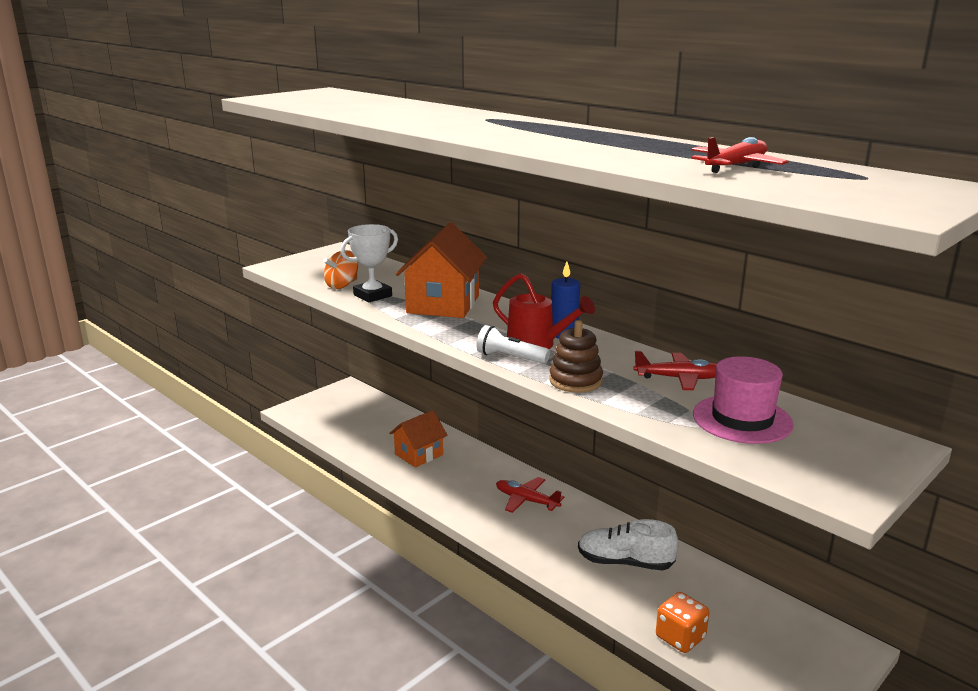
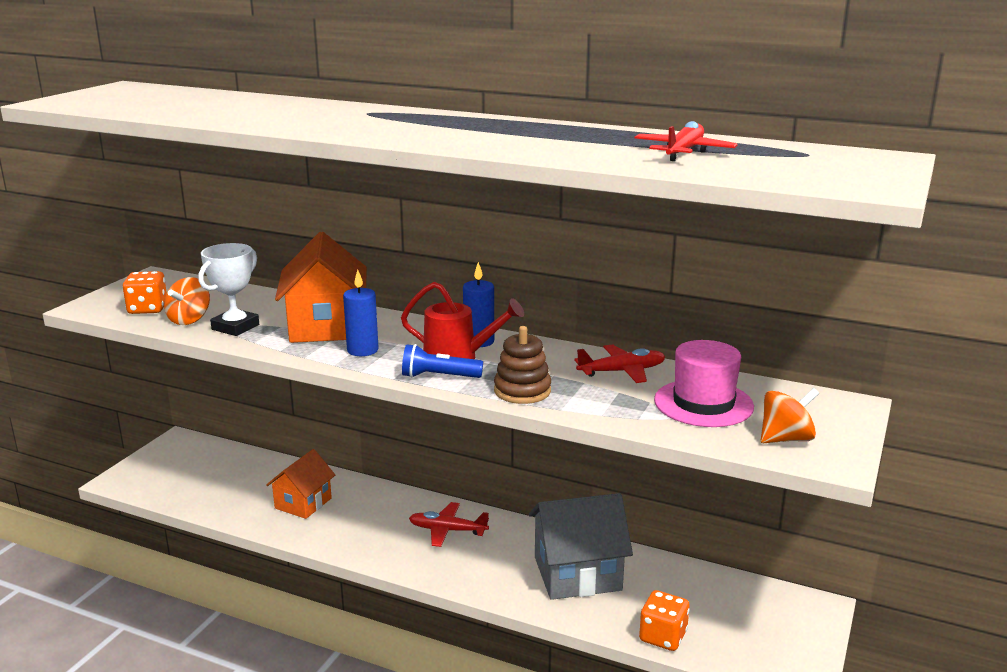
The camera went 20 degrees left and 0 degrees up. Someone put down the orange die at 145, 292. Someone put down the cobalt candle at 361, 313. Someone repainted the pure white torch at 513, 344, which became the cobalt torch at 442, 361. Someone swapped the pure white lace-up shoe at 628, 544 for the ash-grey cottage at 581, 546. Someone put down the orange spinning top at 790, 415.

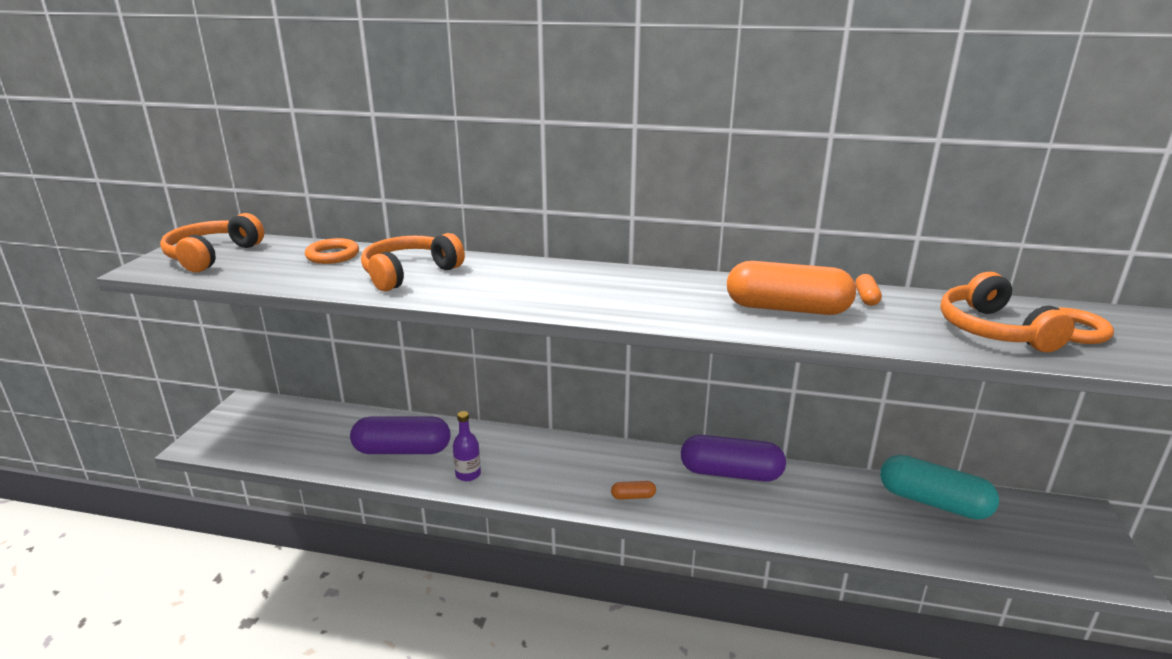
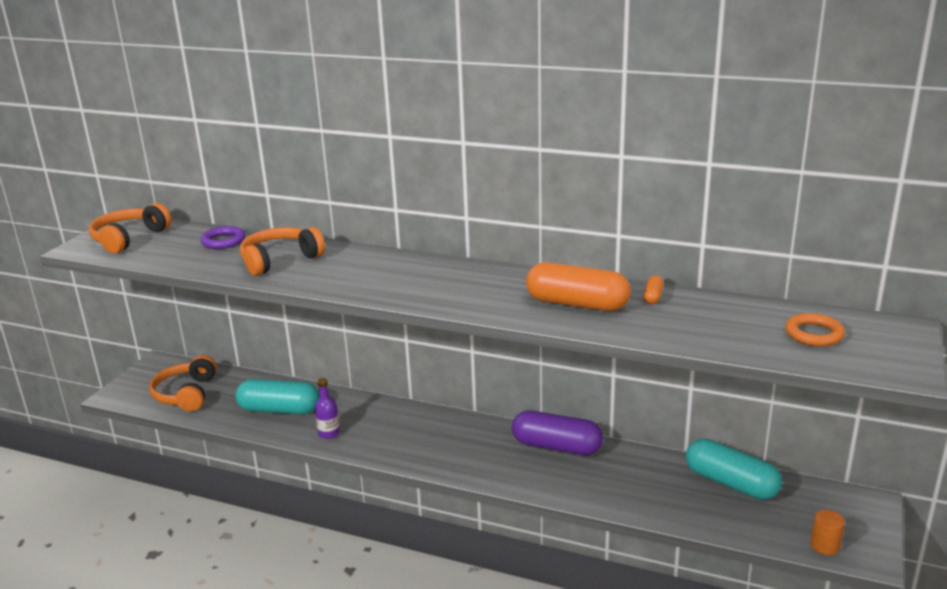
The camera went 10 degrees right and 0 degrees up. Someone carried the orange headset from 1007, 312 to 183, 383. Someone repainted the orange hoop at 332, 251, which became the purple hoop at 222, 237. Someone repainted the purple pill at 400, 435, which became the teal pill at 277, 396. Someone put down the orange cylinder at 827, 532. Someone took away the orange pill at 633, 490.

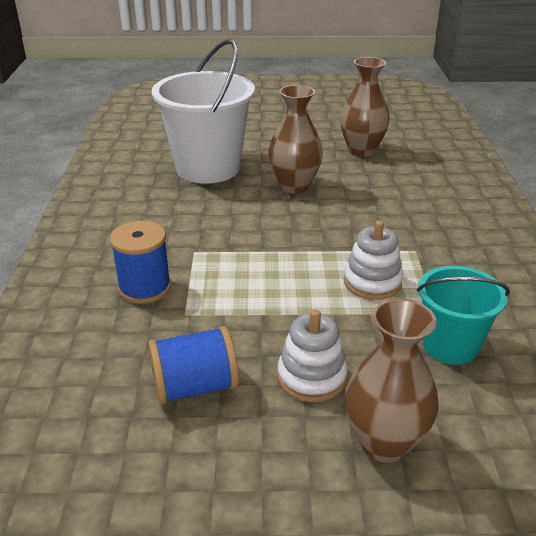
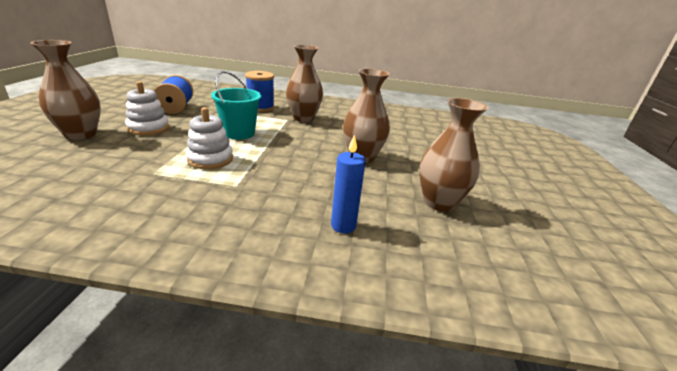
The camera went 95 degrees right and 5 degrees down. Someone carried the teal sand bucket from 463, 315 to 236, 105. Someone put down the brown flower vase at 304, 83. Someone put down the cobalt candle at 348, 184. Someone took away the pure white sand bucket at 203, 111.

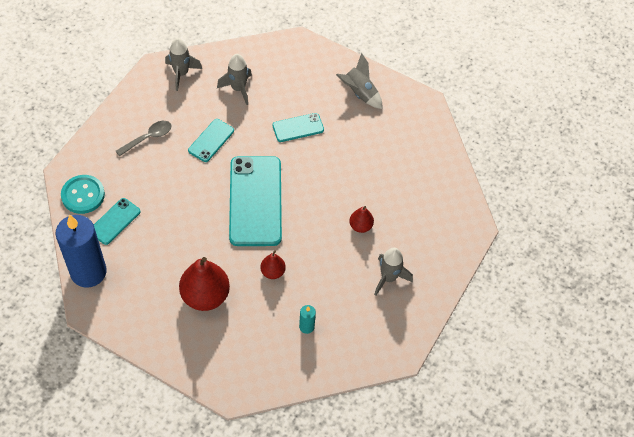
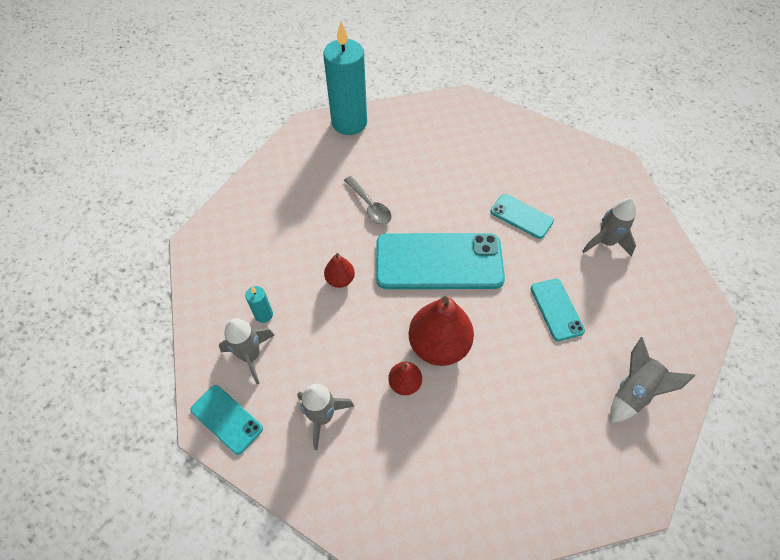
The camera went 95 degrees right and 0 degrees up. Someone carried the teal smartphone from 117, 221 to 226, 420. Someone carried the ash-grey rocket from 183, 64 to 246, 351. Someone repainted the cobalt candle at 81, 251, which became the teal candle at 345, 78. Someone carried the ash-grey teaspoon from 143, 139 to 367, 200. Someone carried the scarlet pear fruit from 204, 284 to 441, 331. Someone took away the teal button at 83, 194.

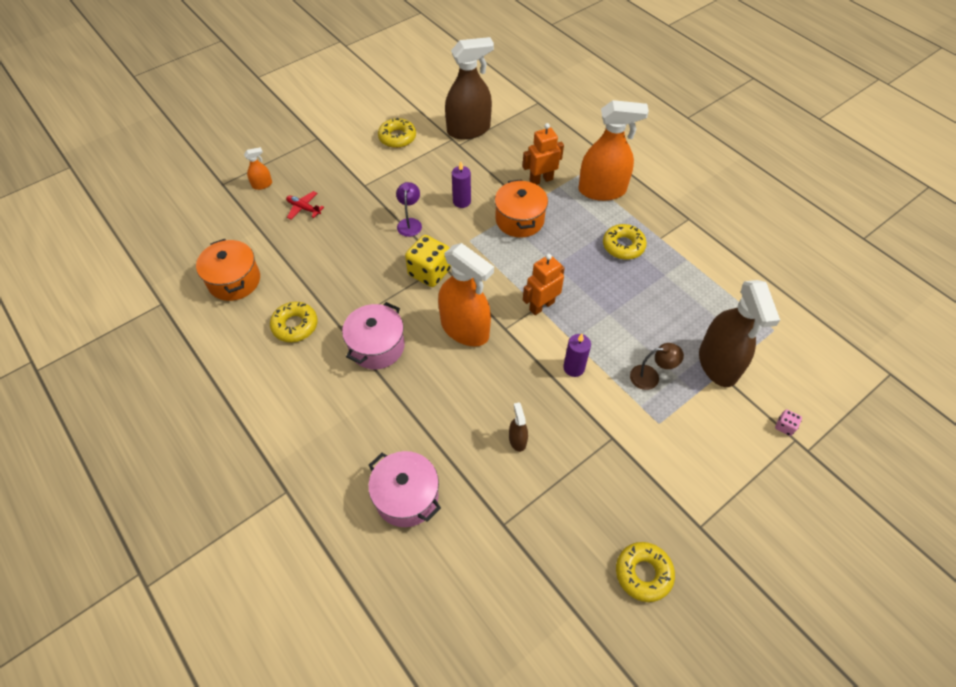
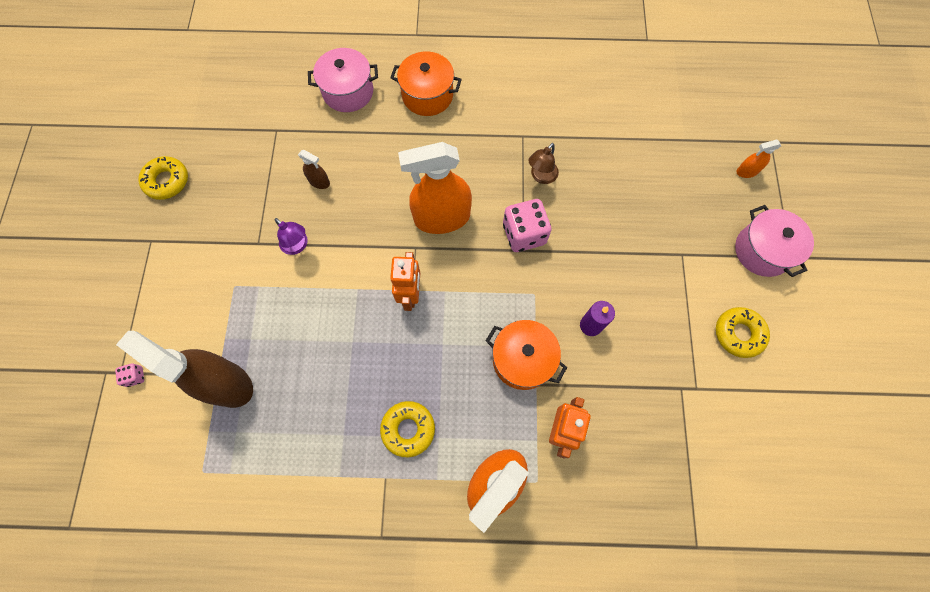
The camera went 130 degrees right and 15 degrees up. Someone carried the purple desk lamp from 409, 209 to 291, 236. Someone carried the orange stockpot from 228, 270 to 426, 83. Someone repainted the yellow die at 428, 261, which became the rose-pink die at 527, 225. Someone carried the brown desk lamp from 657, 366 to 543, 163. Someone carried the rose-pink stockpot from 373, 335 to 774, 241. Someone rotated the orange spray bottle at 258, 168 by 60 degrees clockwise. Someone took away the yellow glazed donut at 294, 322. Someone took away the scarlet toy plane at 305, 205. Someone took away the brown spray bottle at 469, 88. Someone took away the purple candle at 577, 355.

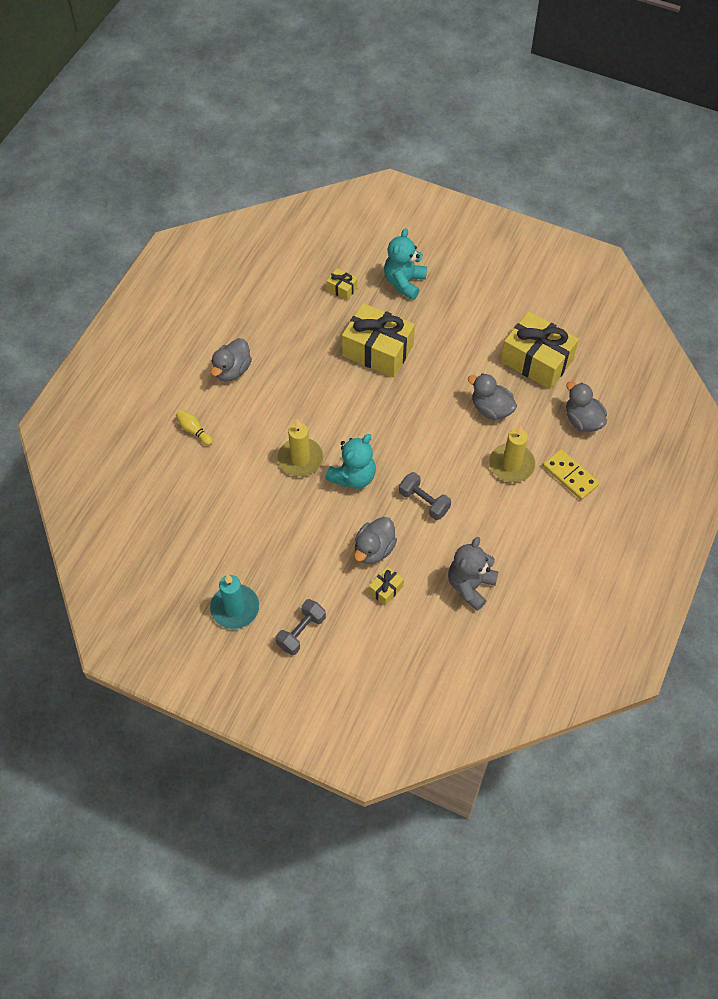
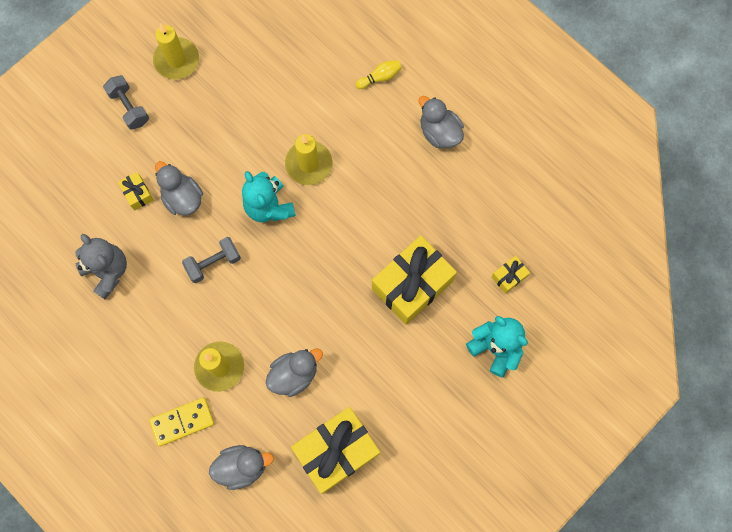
The camera went 110 degrees right and 15 degrees up. Someone repainted the teal candle at 234, 601, which became the yellow candle at 176, 51.

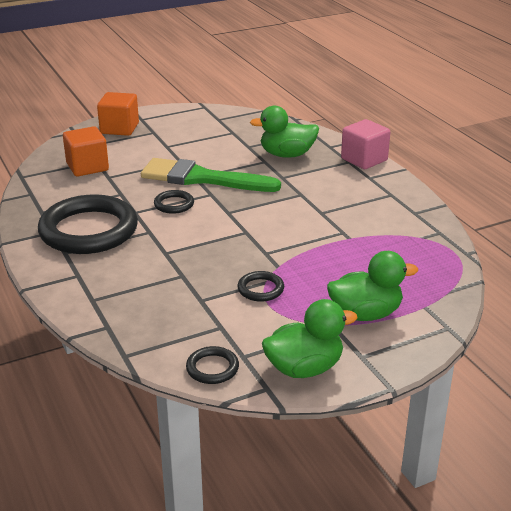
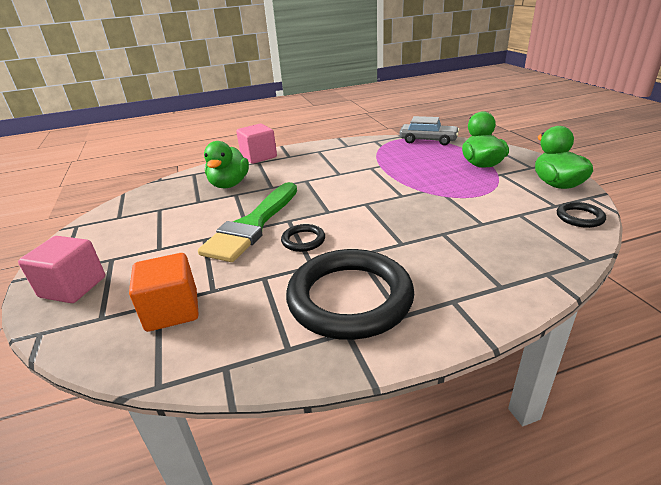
The camera went 80 degrees left and 0 degrees up. Someone repainted the orange solid cube at 118, 114, which became the rose-pink solid cube at 61, 269. Someone put down the ash-grey car at 429, 130. Someone took away the black hoop at 260, 286.

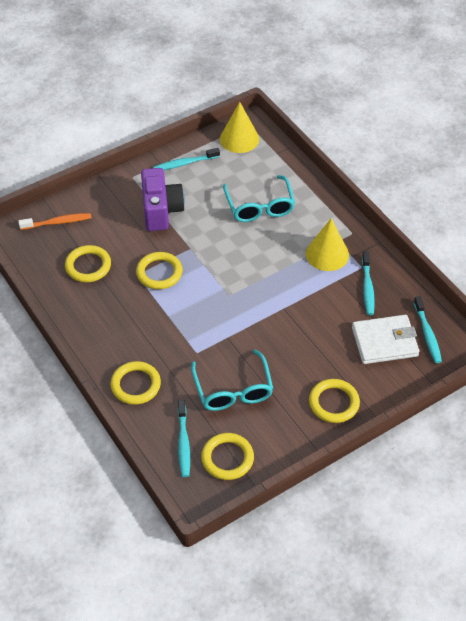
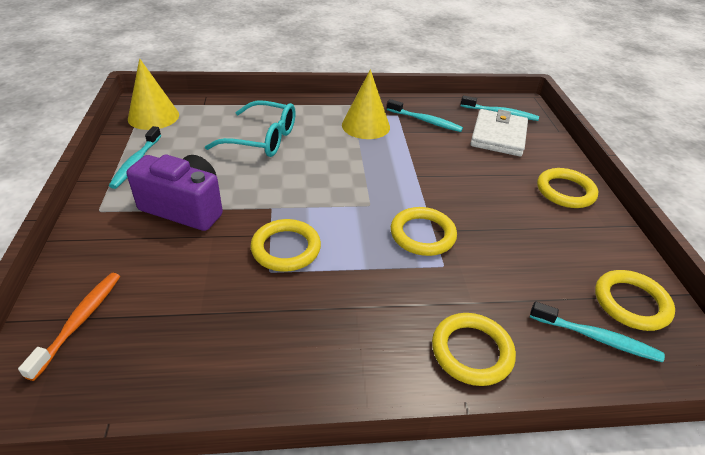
The camera went 65 degrees left and 10 degrees down. Someone carried the yellow hoop from 88, 263 to 424, 231. Someone took away the teal spectacles at 232, 380.

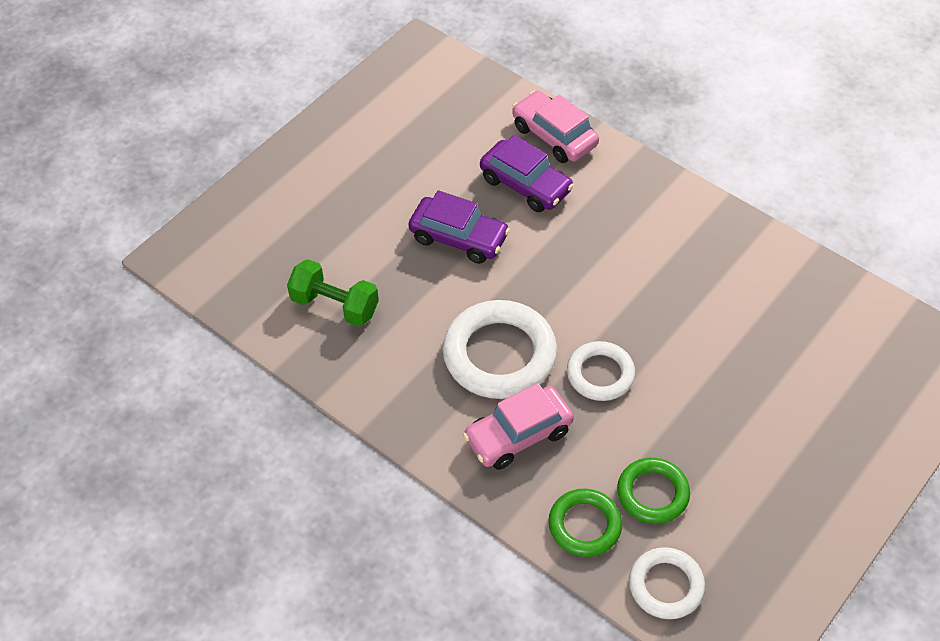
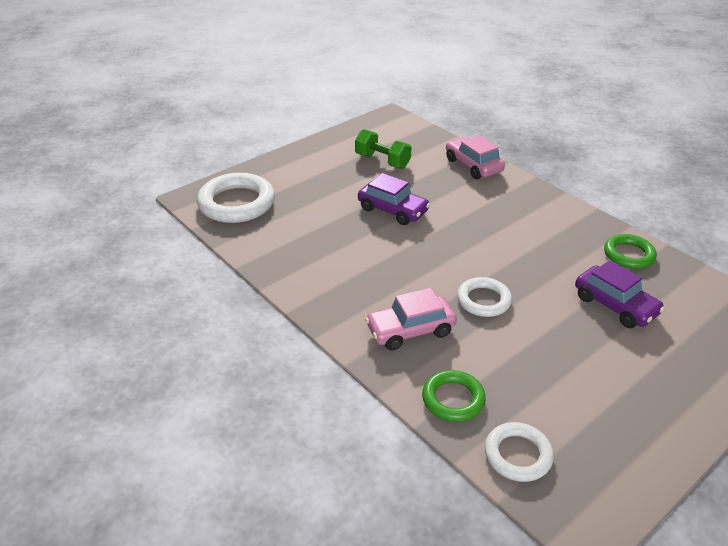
The camera went 10 degrees right and 15 degrees down. Someone carried the pure white hoop from 500, 349 to 236, 198. Someone carried the emerald dumbbell from 333, 293 to 383, 149. Someone carried the purple car from 527, 173 to 620, 294. Someone carried the emerald hoop from 653, 491 to 630, 251.

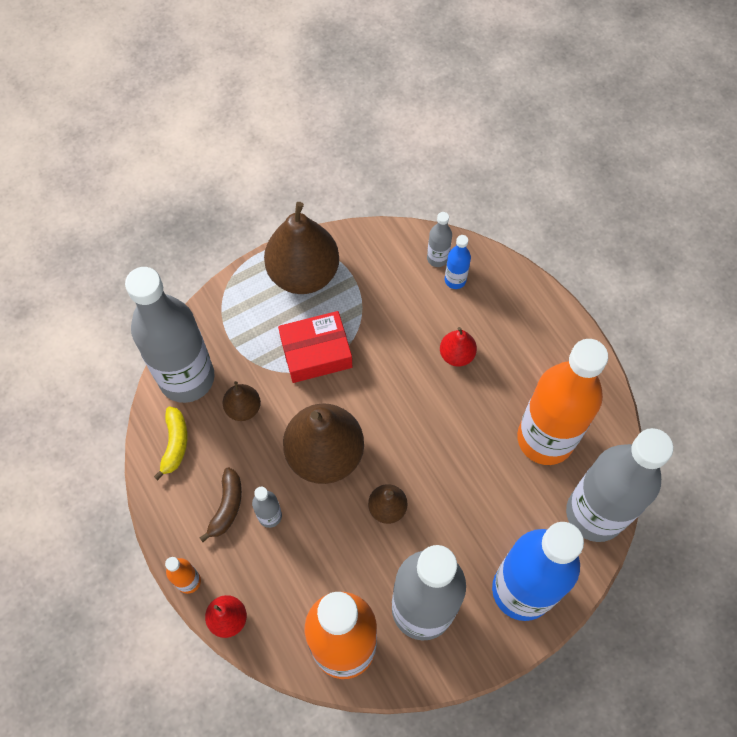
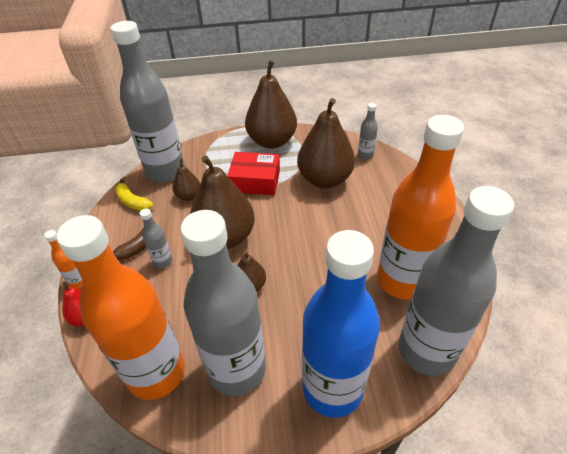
The camera went 25 degrees right and 20 degrees down. Someone rotated the yellow banana at 171, 443 by 105 degrees clockwise. Someone put down the brown pear fruit at 326, 143. Someone took away the scarlet pear fruit at 458, 347. Someone took away the cobalt bottle at 458, 262.

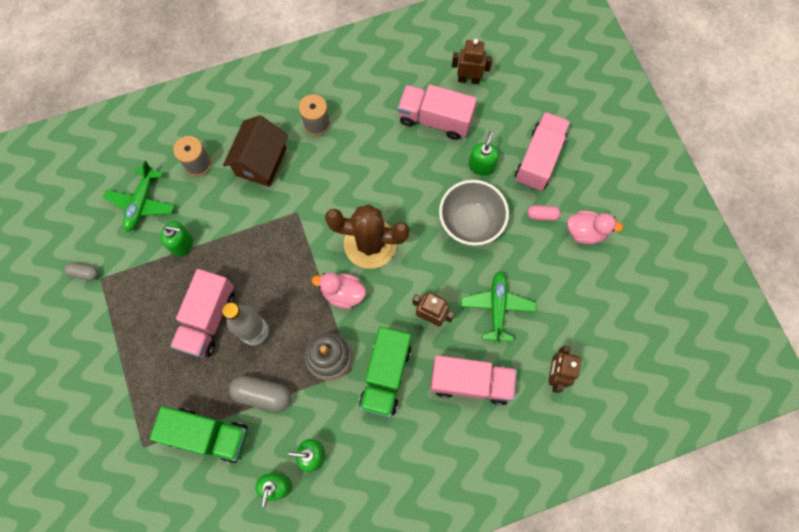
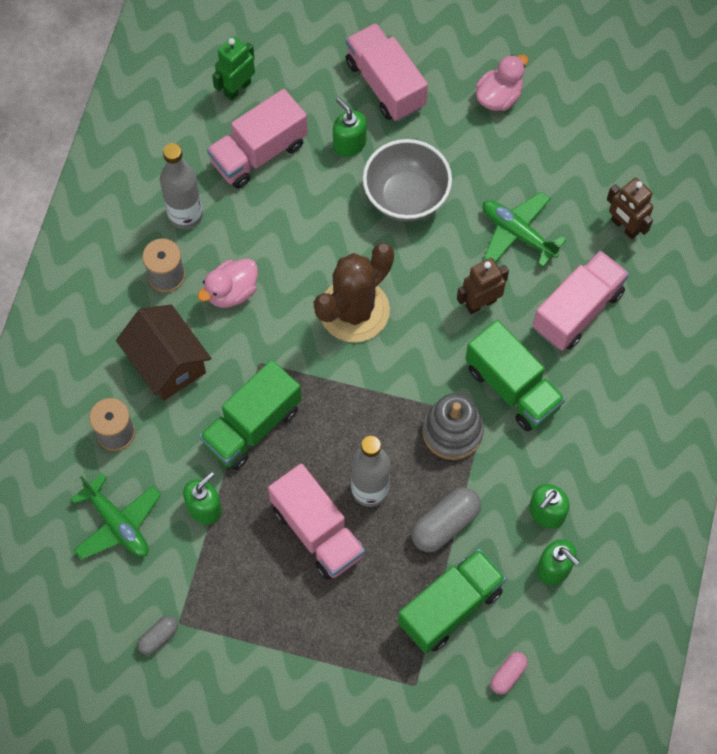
The camera went 55 degrees left and 5 degrees down. Someone put down the ash-grey bottle at 181, 186. Someone carried the rose-pink duck from 339, 290 to 228, 283. Someone put down the emerald lorry at 250, 415. Someone repainted the brown robot at 472, 61, which became the emerald robot at 233, 68. Someone carried the rose-pink pill from 544, 213 to 509, 673.

